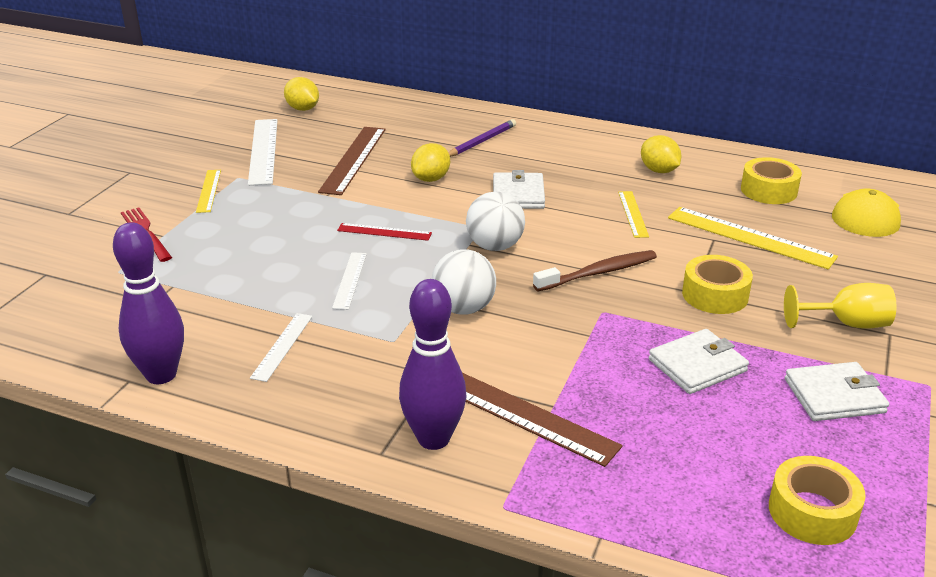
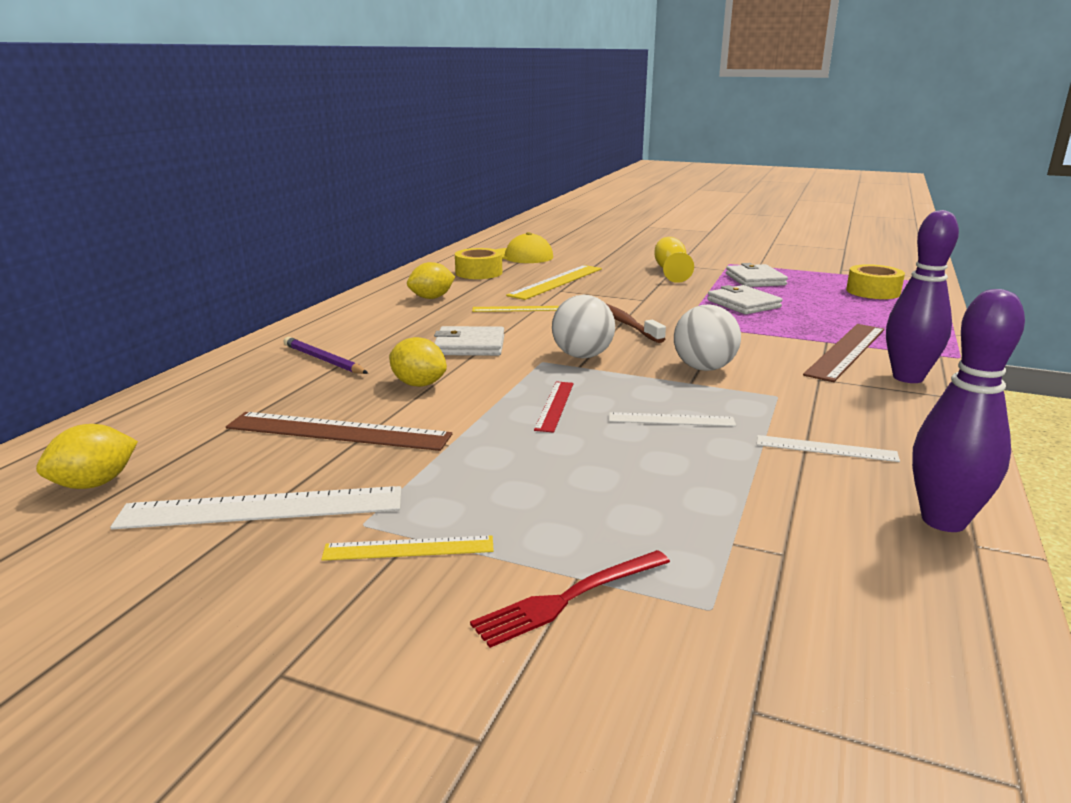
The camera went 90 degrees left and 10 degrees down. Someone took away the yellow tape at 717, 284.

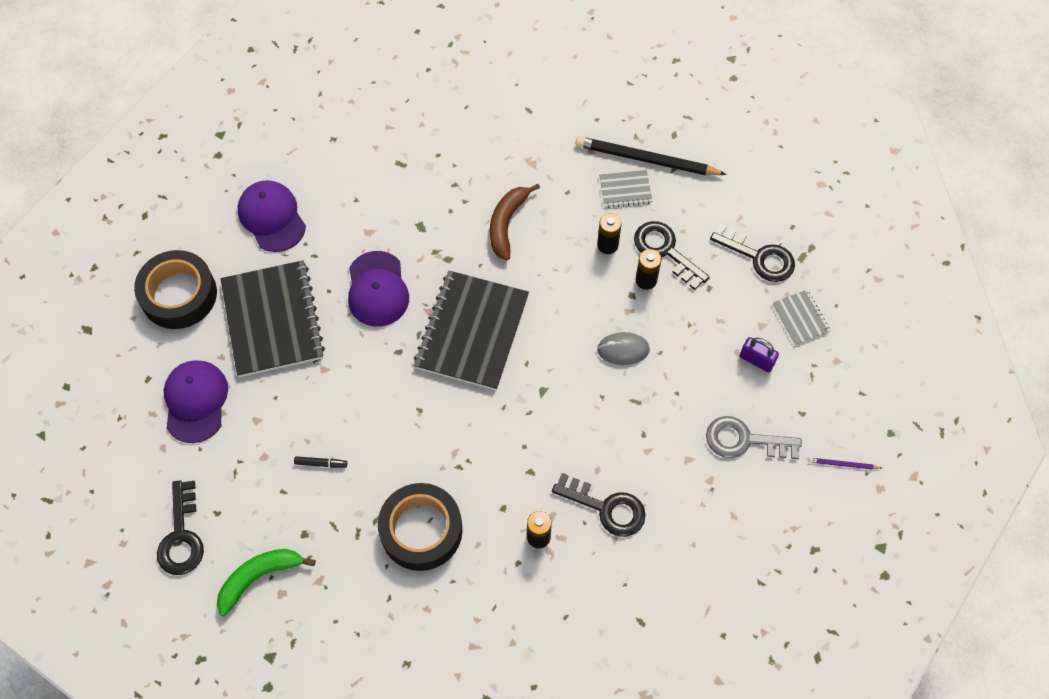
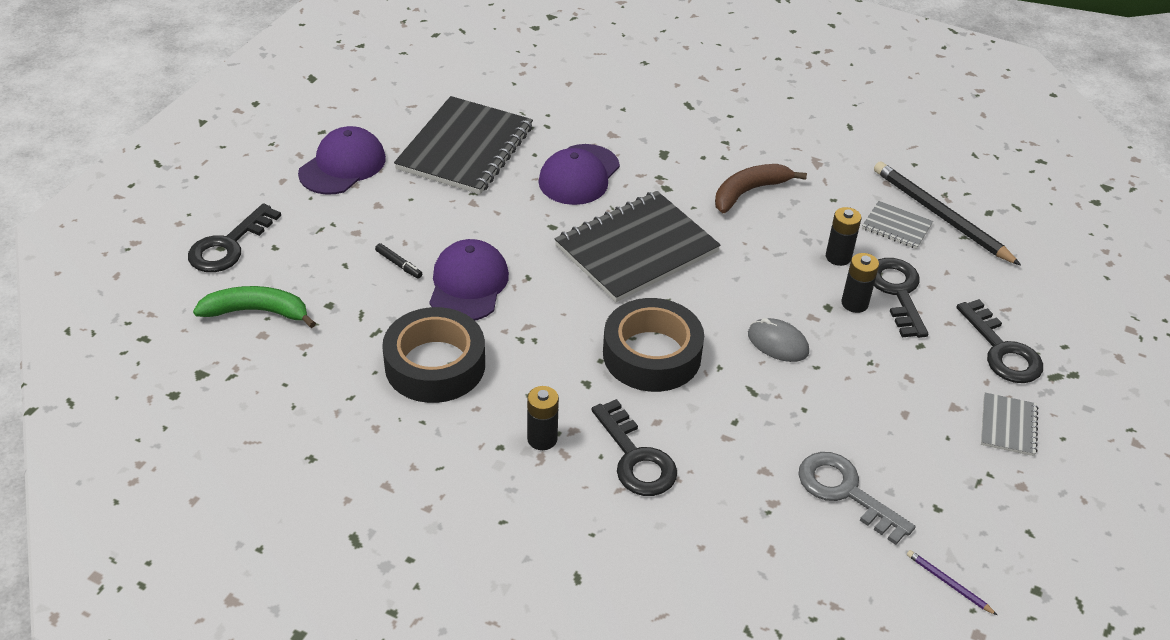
The camera went 35 degrees right and 20 degrees down. Someone carried the purple peaked cap from 272, 216 to 469, 279. Someone carried the black tape from 175, 289 to 653, 345. Someone took away the purple padlock at 759, 354.

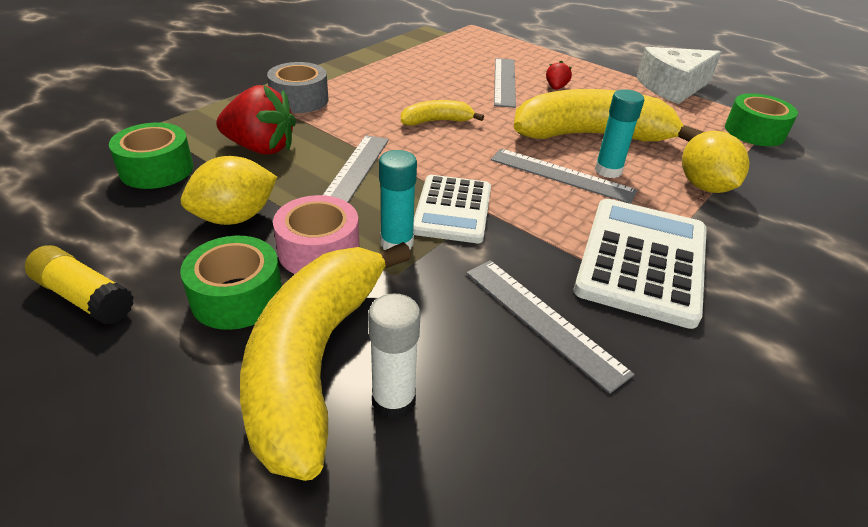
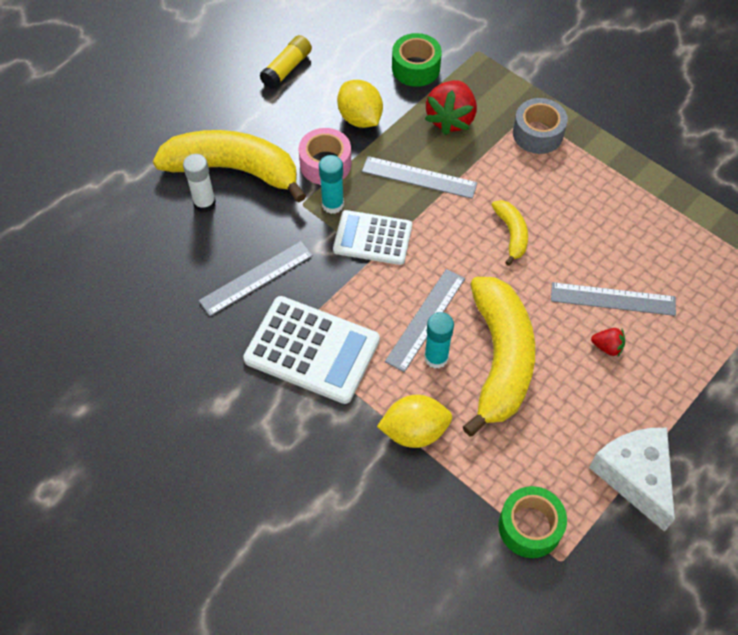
The camera went 95 degrees right and 20 degrees up. Someone took away the emerald tape at 231, 283.

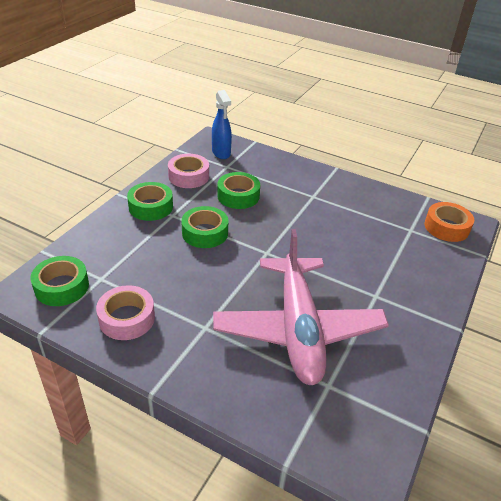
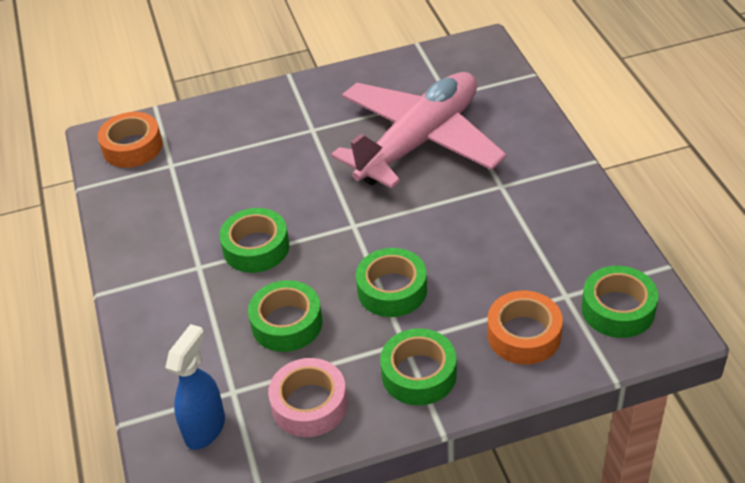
The camera went 130 degrees left and 5 degrees up. Someone put down the emerald tape at 254, 240. Someone put down the orange tape at 525, 328. Someone took away the rose-pink tape at 125, 312.

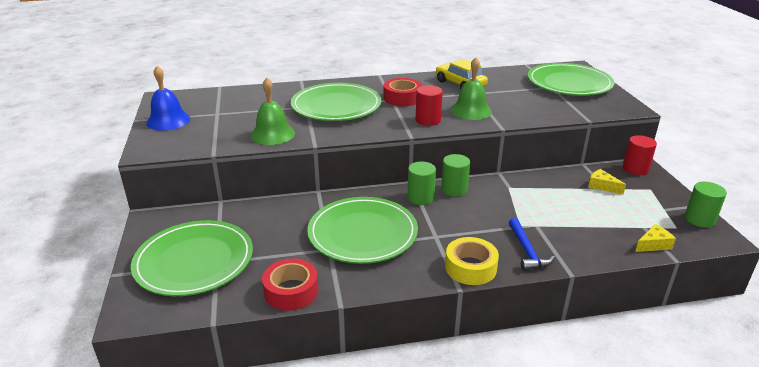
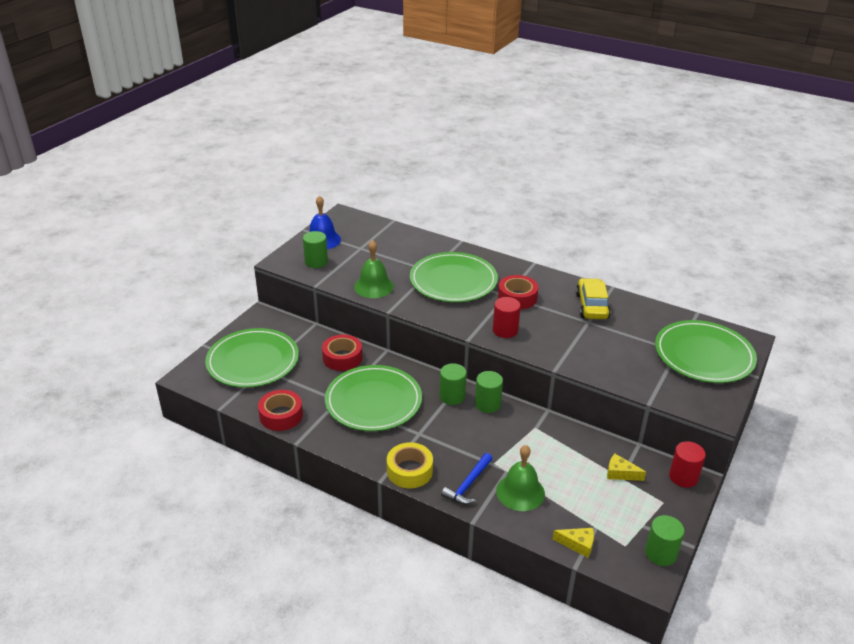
The camera went 40 degrees right and 5 degrees up. Someone put down the emerald cylinder at 315, 249. Someone put down the scarlet tape at 342, 352. Someone carried the emerald hand bell from 471, 88 to 520, 478. Someone rotated the yellow cheese at 607, 181 by 60 degrees counterclockwise.

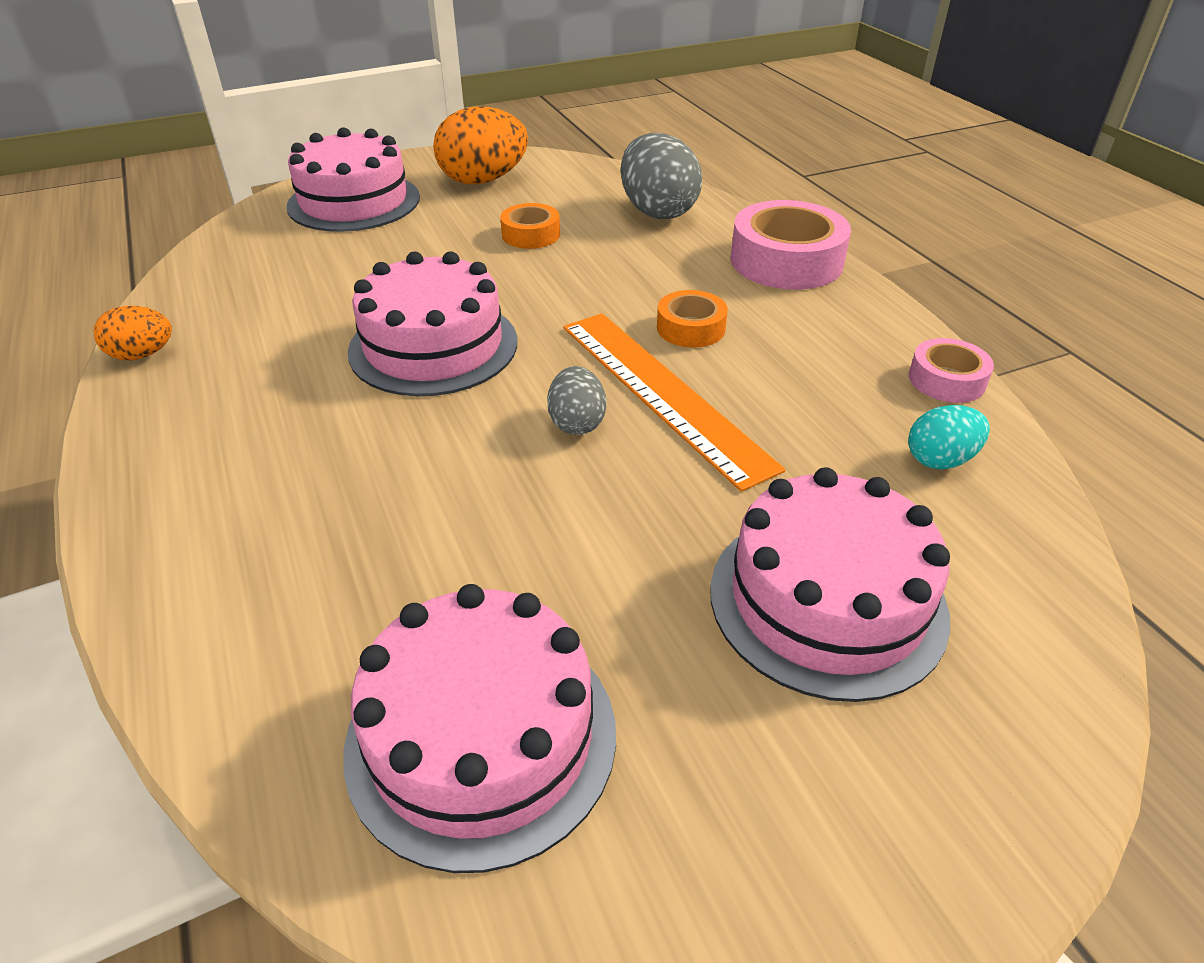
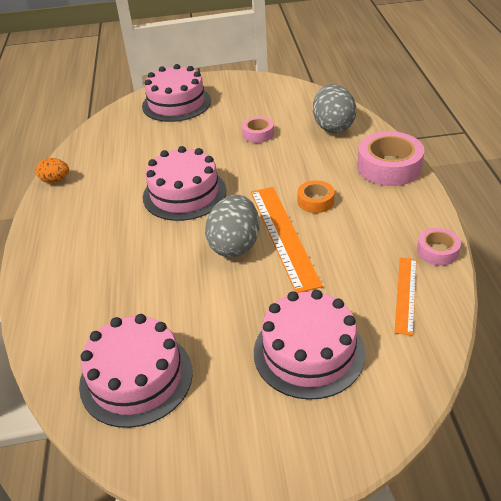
The camera went 20 degrees right and 0 degrees up. Someone scaled the ash-grey egg shape at 576, 400 by 1.82. Someone repainted the orange tape at 530, 226, which became the rose-pink tape at 258, 129. Someone swapped the teal egg shape at 949, 437 for the orange measuring stick at 405, 296. Someone took away the orange egg shape at 480, 145.

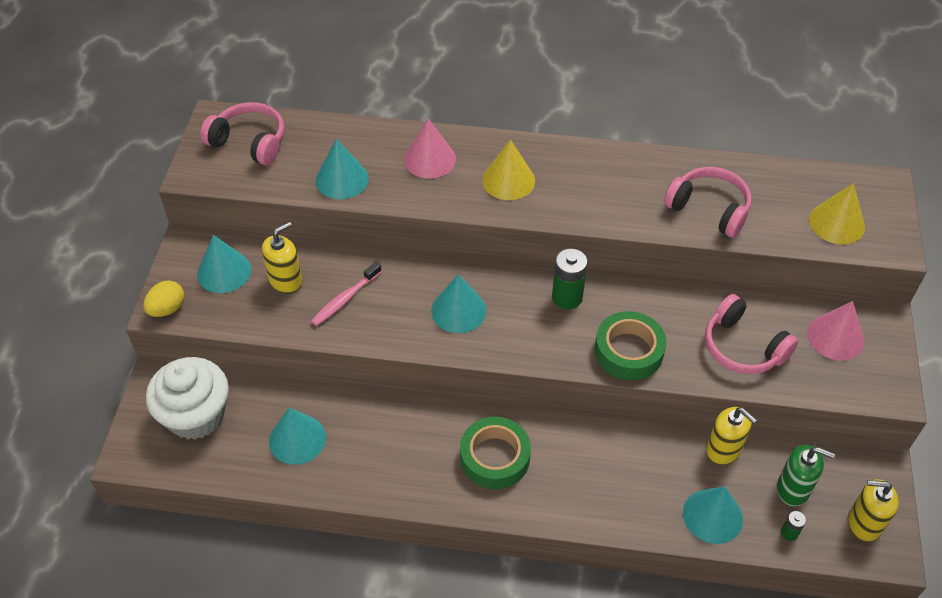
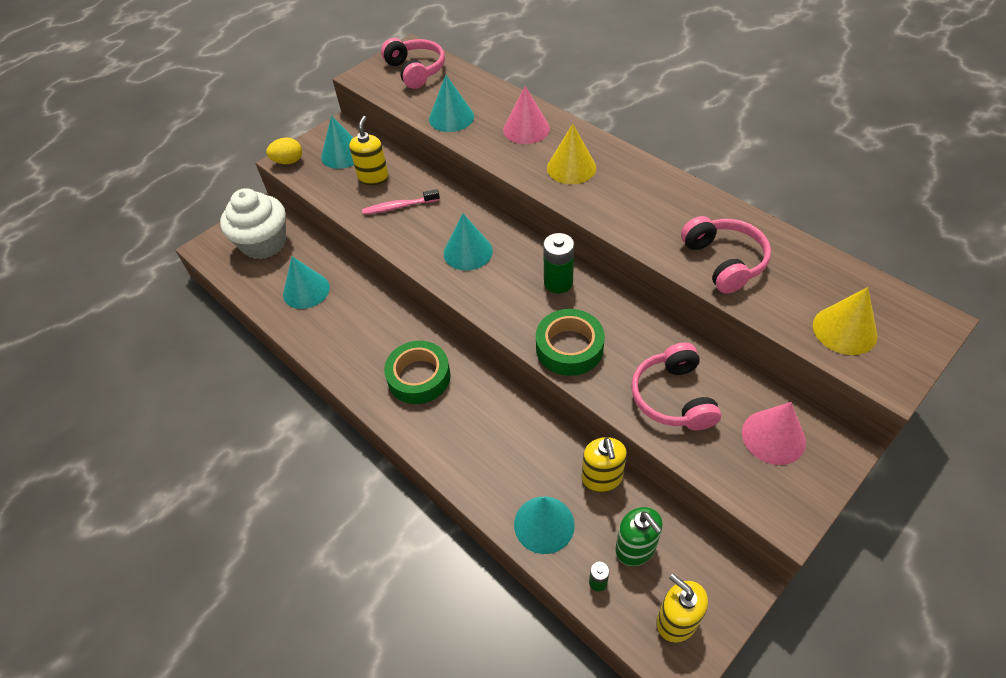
The camera went 40 degrees right and 0 degrees up. Someone rotated the yellow soap pump at 282, 258 by 75 degrees counterclockwise.

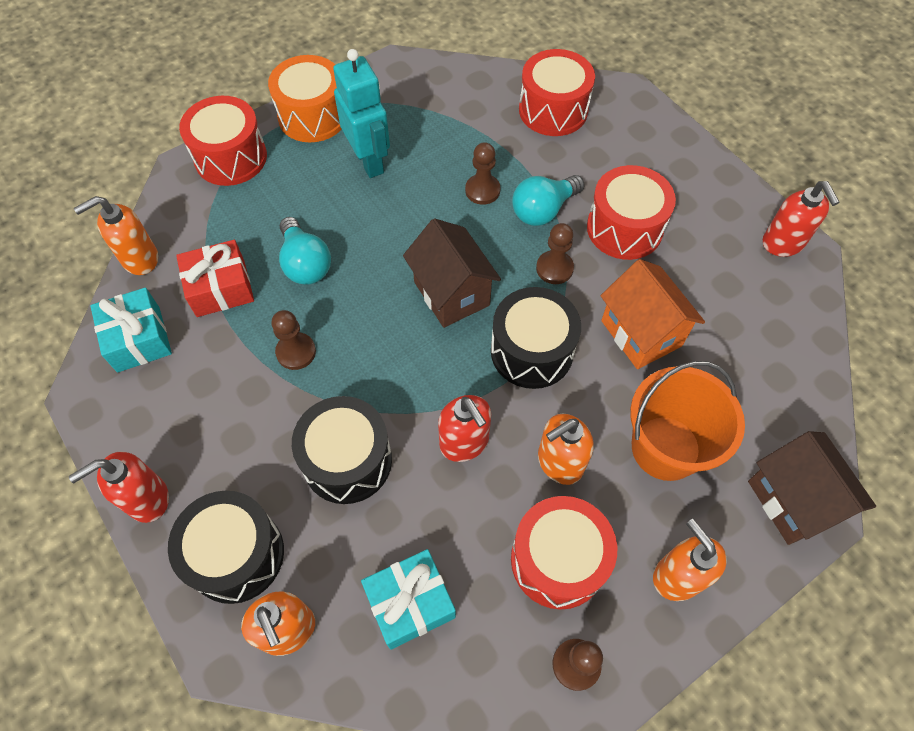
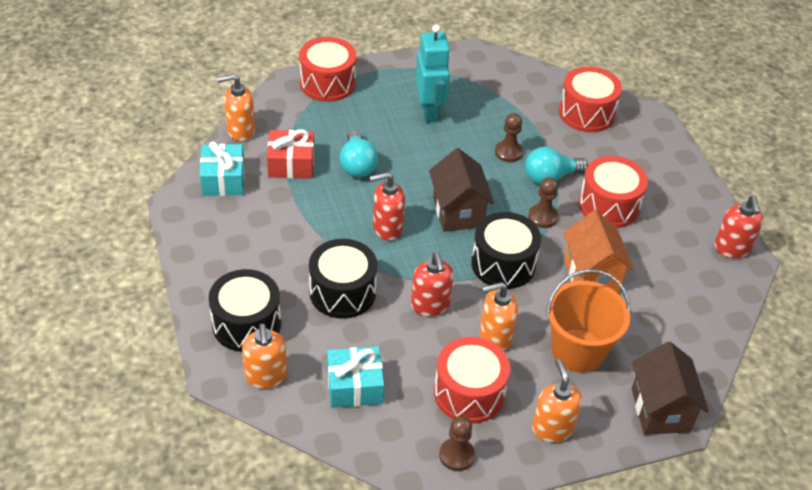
The camera went 15 degrees right and 15 degrees down. Someone carried the scarlet soap pump from 119, 487 to 387, 206. Someone took away the orange snare drum at 304, 98. Someone took away the brown game pawn at 293, 340.

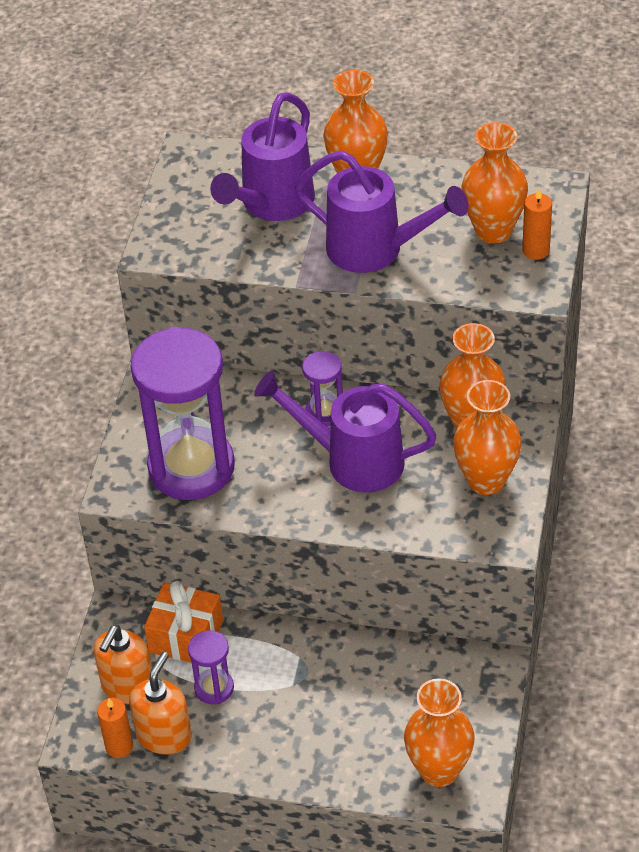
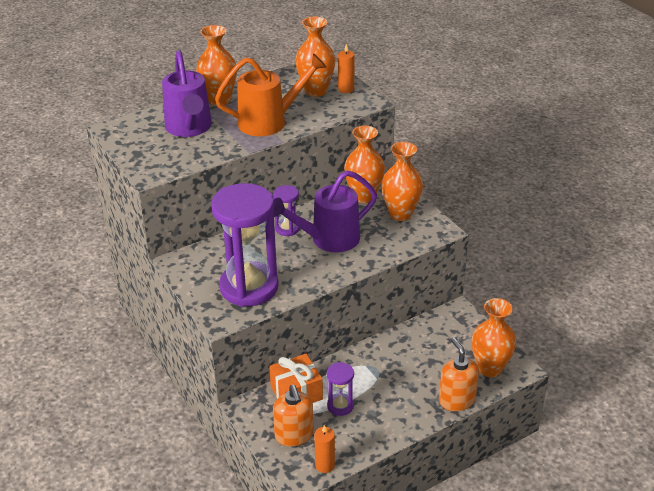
The camera went 45 degrees left and 10 degrees down. Someone repainted the purple watering pot at 382, 212, which became the orange watering pot at 270, 94. Someone carried the orange soap pump from 160, 703 to 459, 374.

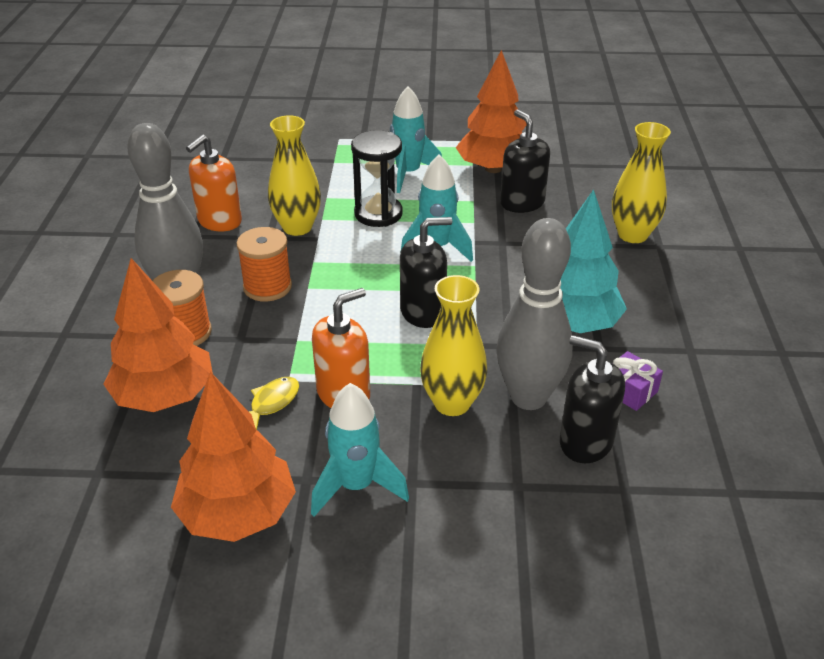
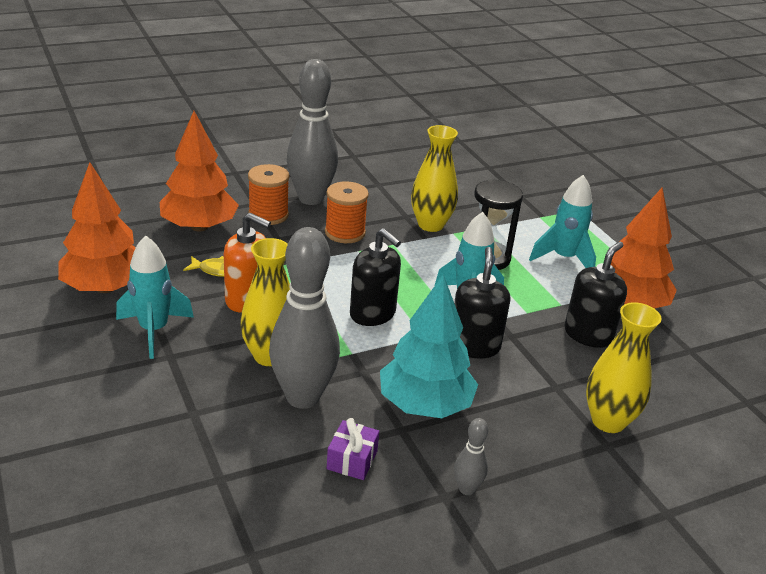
The camera went 60 degrees right and 5 degrees down. Someone carried the black soap pump from 592, 399 to 482, 303. Someone put down the ash-grey skittle at 471, 456. Someone took away the orange soap pump at 214, 183.

